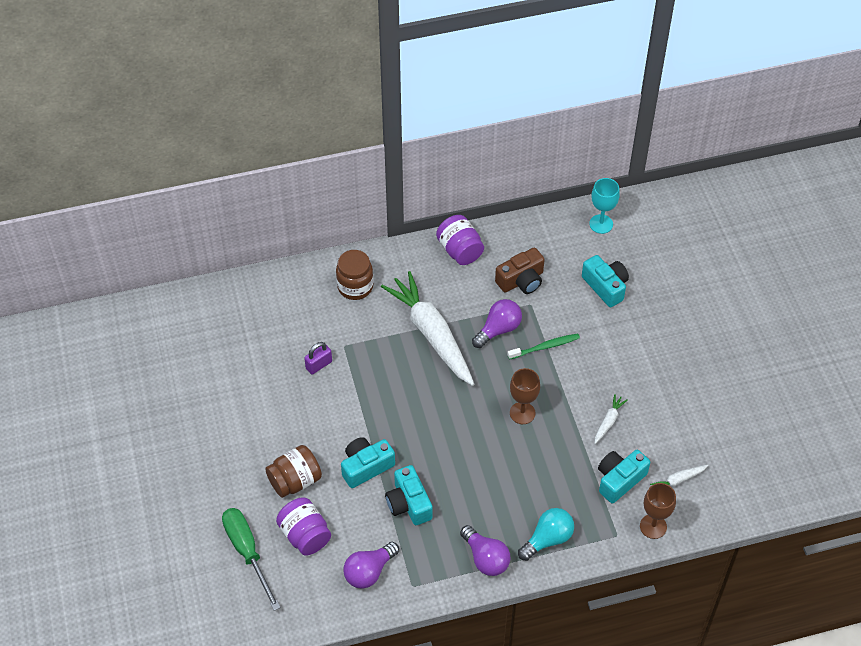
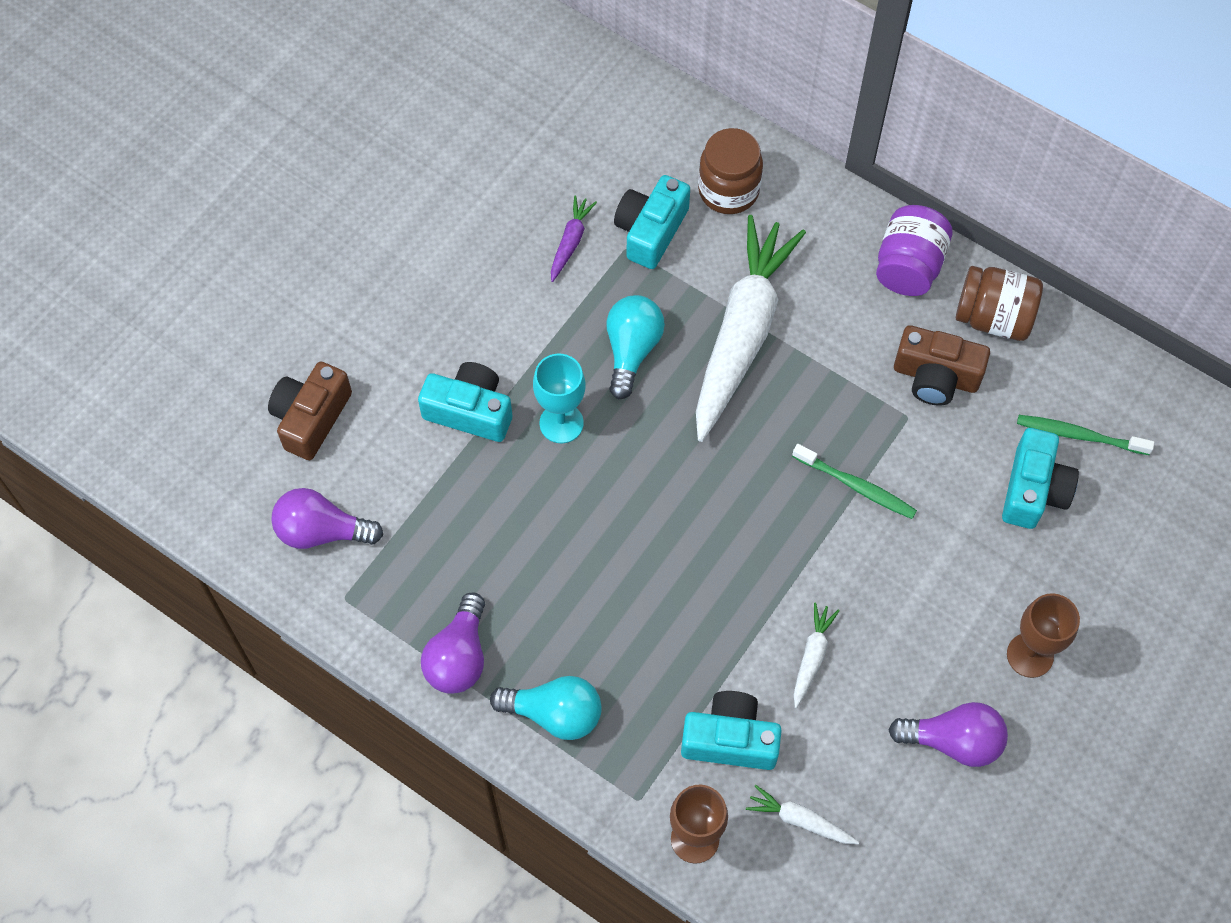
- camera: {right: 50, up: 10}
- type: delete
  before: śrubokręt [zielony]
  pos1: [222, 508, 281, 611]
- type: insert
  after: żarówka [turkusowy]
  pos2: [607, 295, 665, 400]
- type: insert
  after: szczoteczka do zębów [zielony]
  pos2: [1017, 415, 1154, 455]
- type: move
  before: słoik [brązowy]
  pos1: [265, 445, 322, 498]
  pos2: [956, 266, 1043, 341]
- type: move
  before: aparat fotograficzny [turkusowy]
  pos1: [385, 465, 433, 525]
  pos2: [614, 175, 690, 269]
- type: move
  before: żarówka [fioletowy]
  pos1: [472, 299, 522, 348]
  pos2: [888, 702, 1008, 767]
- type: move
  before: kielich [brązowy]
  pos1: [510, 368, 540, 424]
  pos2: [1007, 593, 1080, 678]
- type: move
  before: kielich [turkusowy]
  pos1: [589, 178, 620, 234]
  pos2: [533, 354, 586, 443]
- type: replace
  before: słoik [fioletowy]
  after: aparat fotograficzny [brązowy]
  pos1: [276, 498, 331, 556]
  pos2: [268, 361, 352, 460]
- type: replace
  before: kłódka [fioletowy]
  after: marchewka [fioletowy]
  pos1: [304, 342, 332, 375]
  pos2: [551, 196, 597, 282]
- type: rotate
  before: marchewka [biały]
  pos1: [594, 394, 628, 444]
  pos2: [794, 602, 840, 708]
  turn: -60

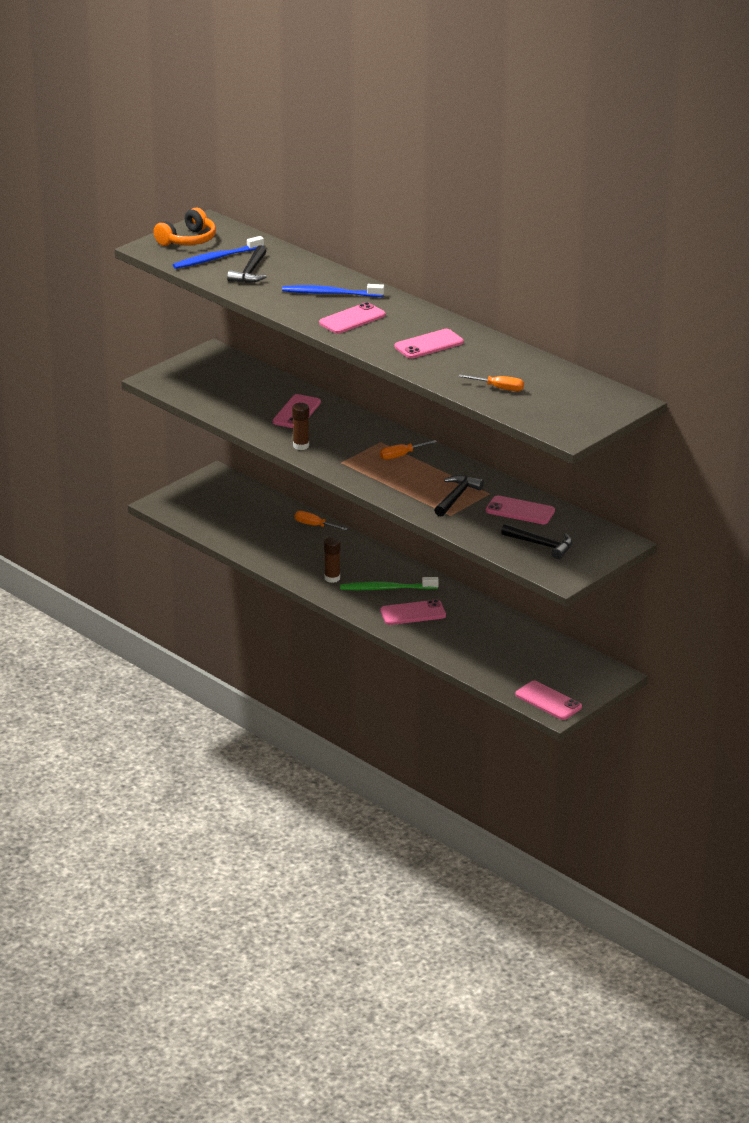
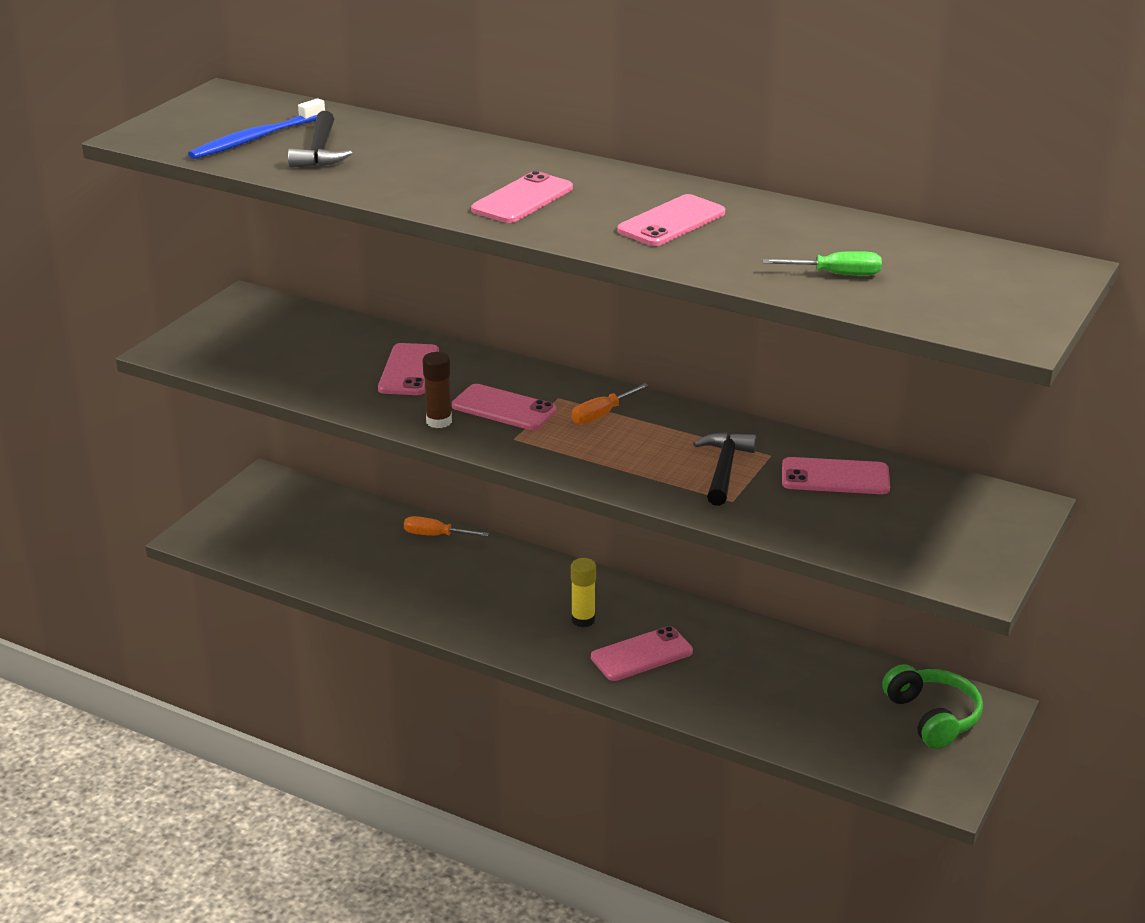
- camera: {right: -15, up: 0}
- type: delete
  before: słuchawki [pomarańczowy]
  pos1: [153, 208, 216, 246]
- type: delete
  before: szczoteczka do zębów [niebieski]
  pos1: [282, 284, 384, 297]
- type: delete
  before: klej w sztyfcie [brązowy]
  pos1: [324, 537, 340, 583]
- type: delete
  before: młotek [czarny]
  pos1: [501, 524, 573, 559]
- type: insert
  after: słuchawki [zielony]
  pos2: [882, 664, 983, 749]
- type: move
  before: telefon [różowy]
  pos1: [515, 681, 582, 720]
  pos2: [452, 384, 557, 430]
- type: replace
  before: szczoteczka do zębów [zielony]
  after: klej w sztyfcie [żółty]
  pos1: [340, 577, 439, 590]
  pos2: [571, 558, 596, 627]
- type: recolor
  before: śrubokręt [pomarańczowy]
  after: śrubokręt [zielony]
  pos1: [458, 374, 524, 391]
  pos2: [763, 251, 882, 276]

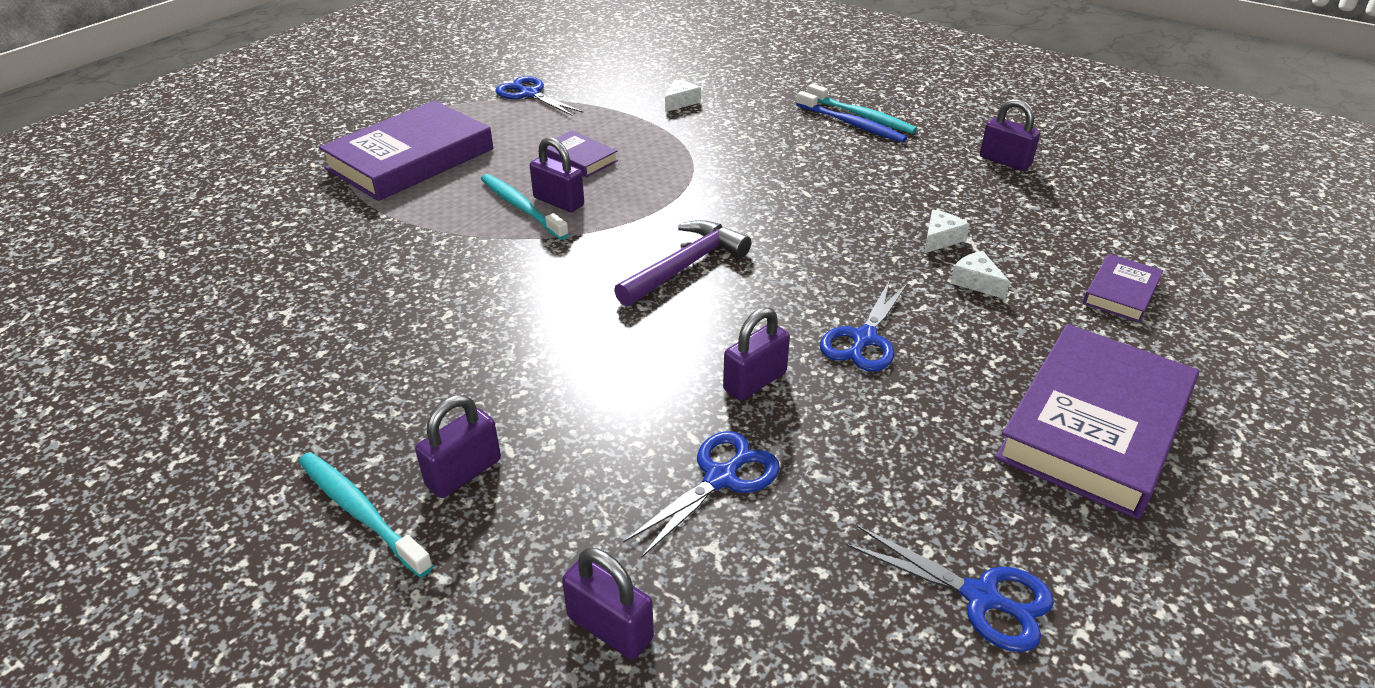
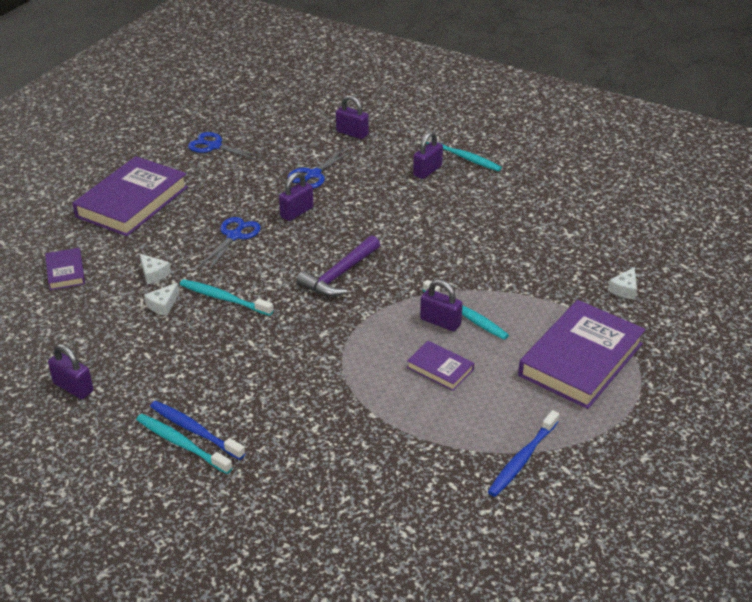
- camera: {right: 175, up: 0}
- type: insert
  after: szczoteczka do zębów [turkusowy]
  pos2: [179, 279, 274, 316]
- type: move
  before: ser [biały]
  pos1: [665, 79, 701, 112]
  pos2: [608, 267, 637, 300]
- type: replace
  before: nożyczki [niebieski]
  after: szczoteczka do zębów [niebieski]
  pos1: [495, 76, 583, 116]
  pos2: [488, 410, 559, 497]
- type: rotate
  before: książka [fioletowy]
  pos1: [1083, 254, 1163, 322]
  pos2: [45, 248, 85, 290]
  turn: -45

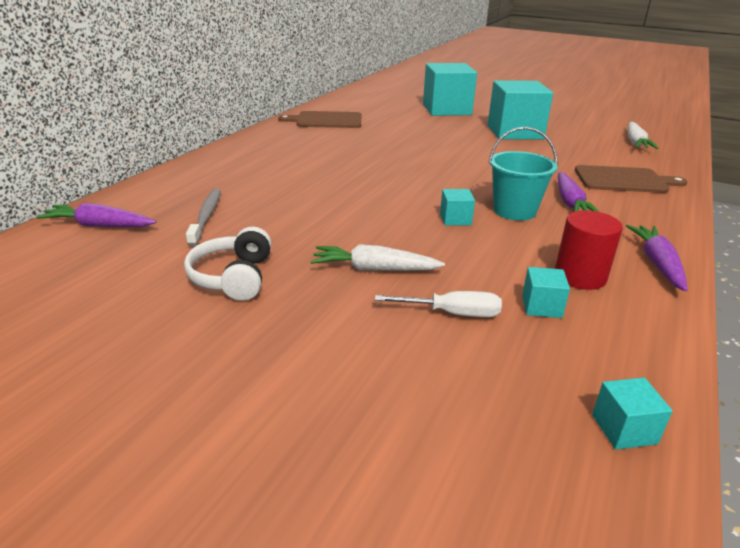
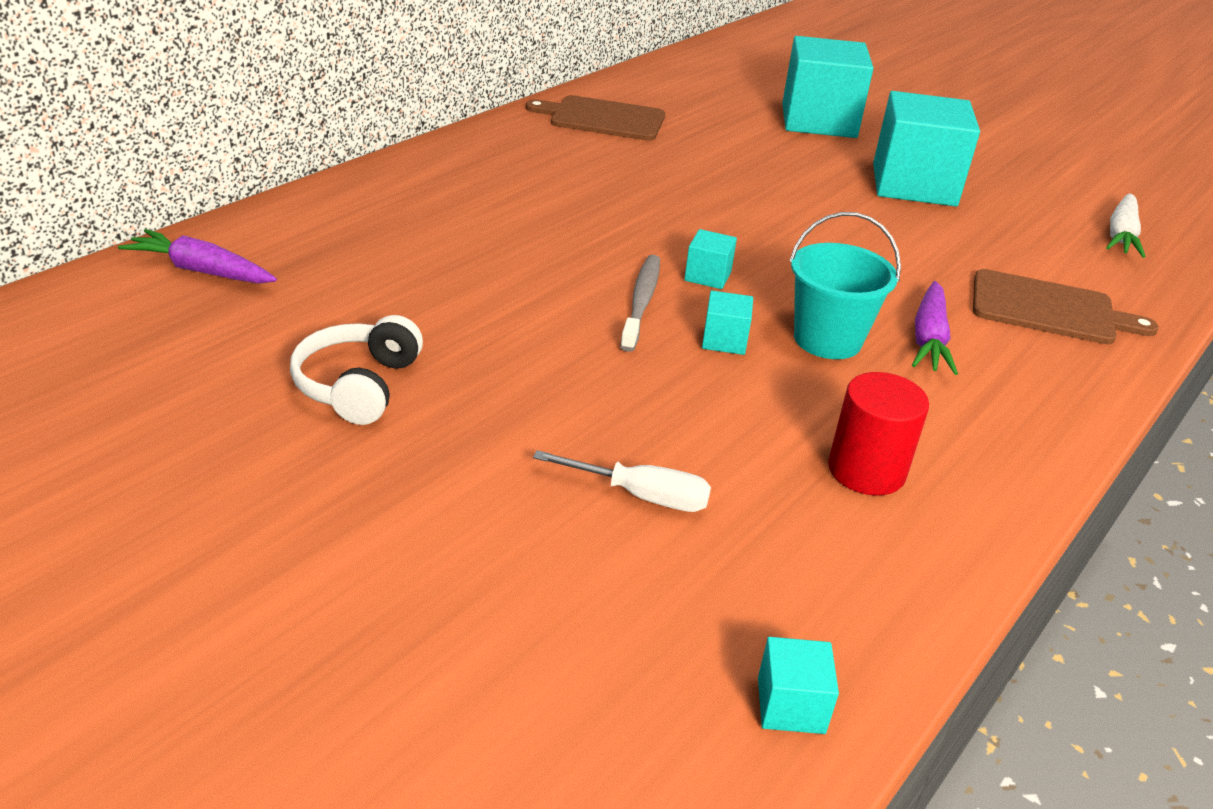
- camera: {right: 10, up: 5}
- type: delete
  before: marchewka [biały]
  pos1: [311, 244, 445, 271]
- type: delete
  before: marchewka [fioletowy]
  pos1: [626, 225, 687, 291]
- type: move
  before: szczoteczka do zębów [szary]
  pos1: [186, 189, 221, 246]
  pos2: [620, 255, 660, 352]
- type: move
  before: sześcian [turkusowy]
  pos1: [522, 267, 570, 318]
  pos2: [684, 229, 737, 289]

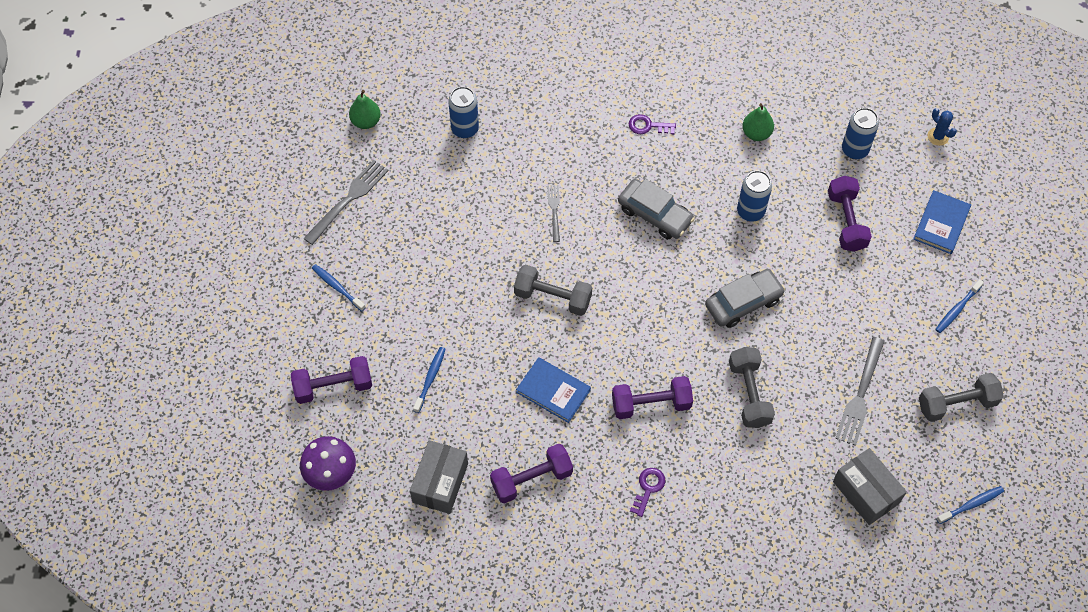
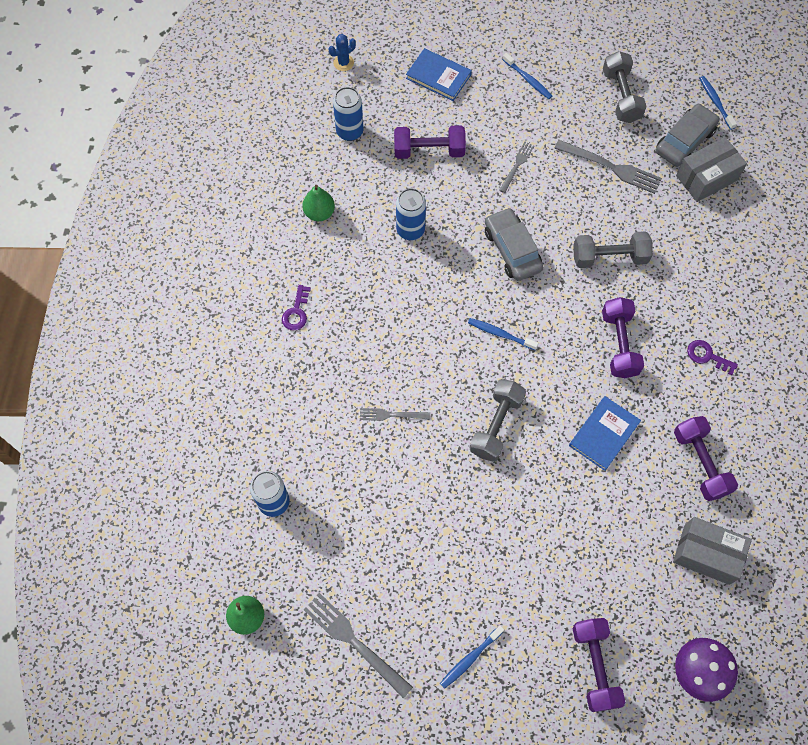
- camera: {right: -85, up: 5}
- type: insert
  after: widelec [szary]
  pos2: [499, 142, 534, 193]
- type: move
  before: szczoteczka do zębów [niebieski]
  pos1: [413, 347, 446, 413]
  pos2: [468, 318, 538, 350]
- type: move
  before: samochód [szary]
  pos1: [618, 179, 695, 239]
  pos2: [656, 103, 720, 167]

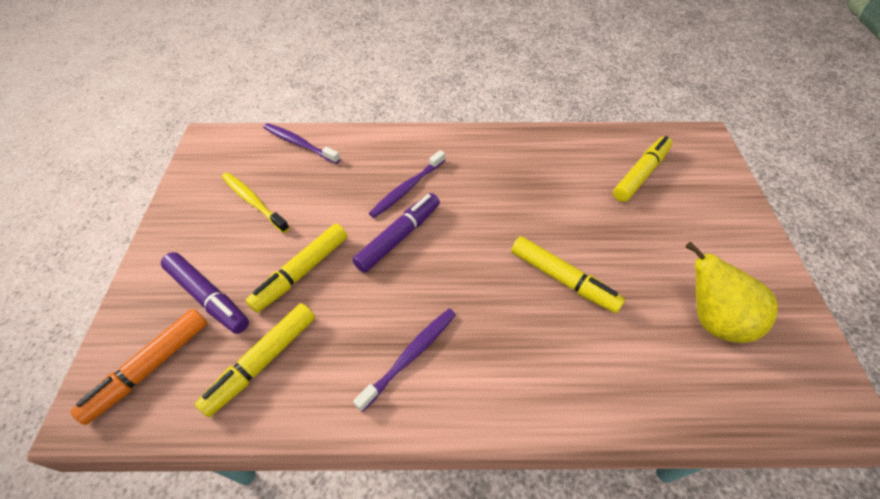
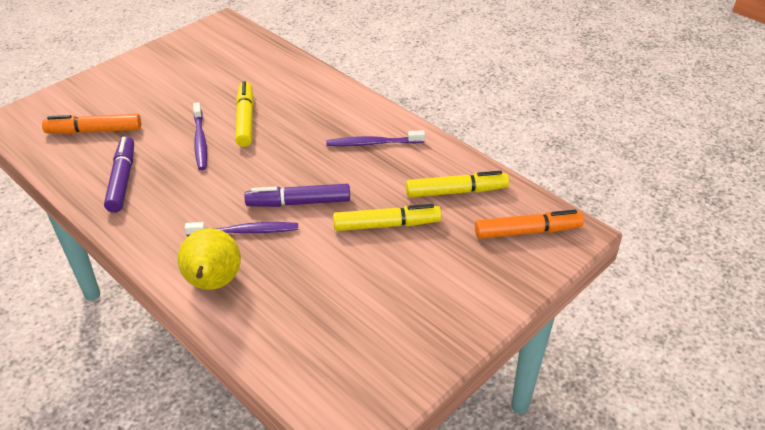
- camera: {right: -135, up: -10}
- type: delete
  before: szczoteczka do zębów [żółty]
  pos1: [222, 172, 290, 233]
- type: move
  before: flamaster [fioletowy]
  pos1: [161, 252, 249, 334]
  pos2: [104, 137, 134, 213]
- type: move
  before: szczoteczka do zębów [fioletowy]
  pos1: [263, 123, 340, 164]
  pos2: [193, 102, 207, 170]
- type: move
  before: gruszka [żółty]
  pos1: [685, 242, 778, 343]
  pos2: [178, 228, 241, 290]
- type: recolor
  before: flamaster [żółty]
  after: flamaster [pomarańczowy]
  pos1: [613, 136, 672, 202]
  pos2: [42, 114, 141, 134]

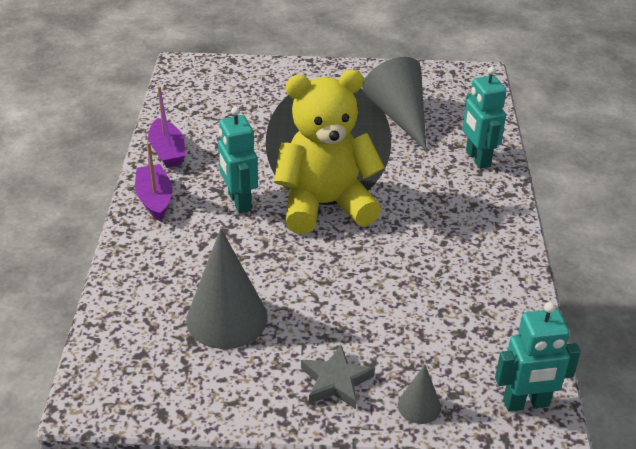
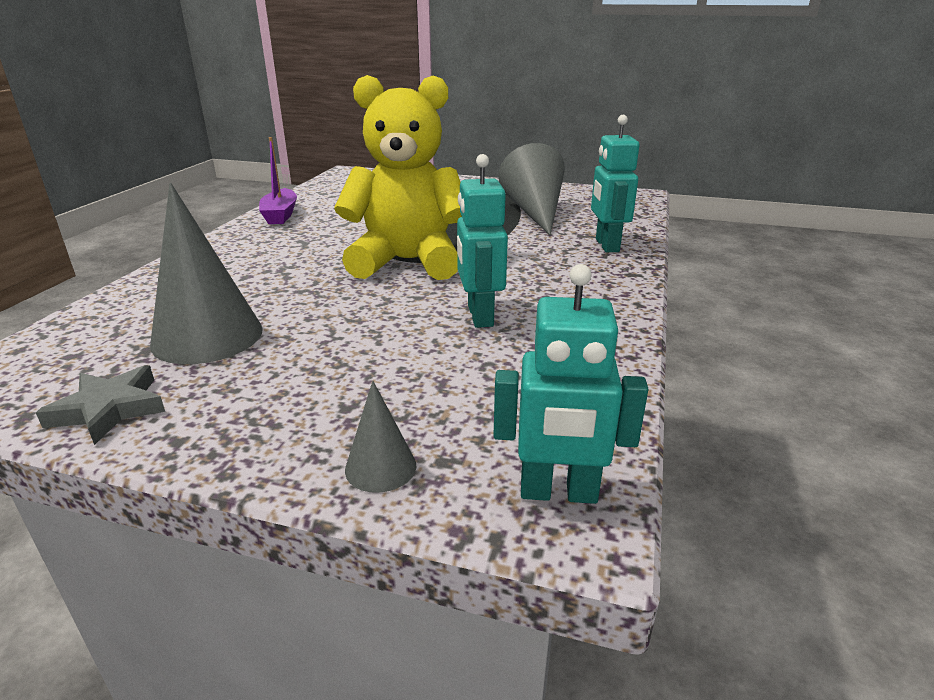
- camera: {right: 15, up: -10}
- type: delete
  before: łódka [fioletowy]
  pos1: [135, 142, 173, 221]
- type: move
  before: robot [turkusowy]
  pos1: [218, 107, 258, 213]
  pos2: [457, 154, 508, 328]
- type: move
  before: gwiazda [szary]
  pos1: [301, 345, 375, 409]
  pos2: [36, 365, 165, 445]

